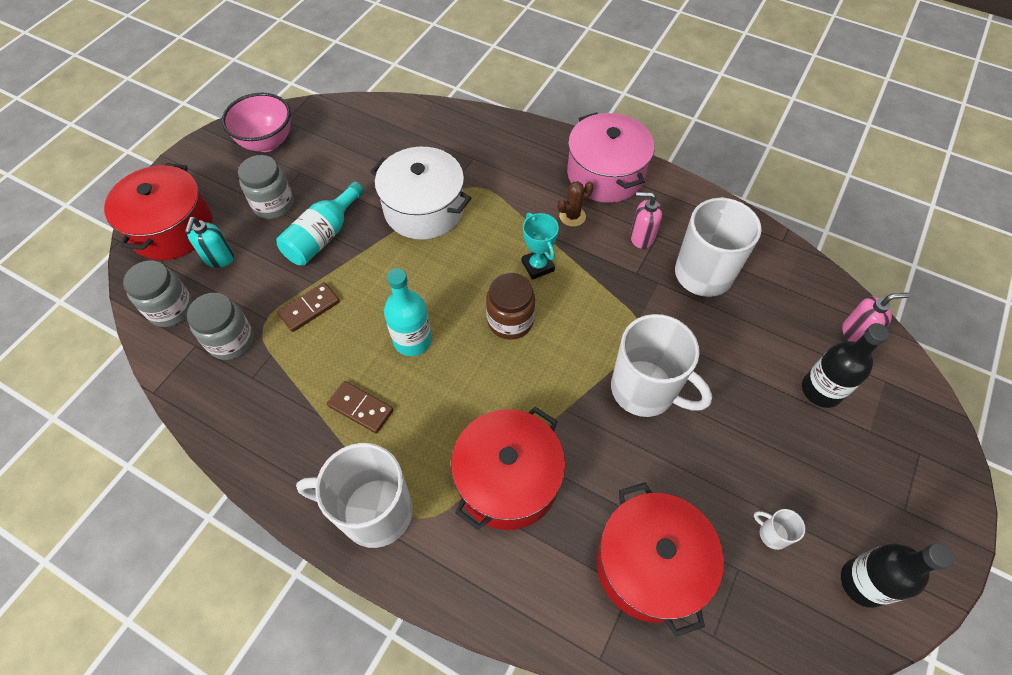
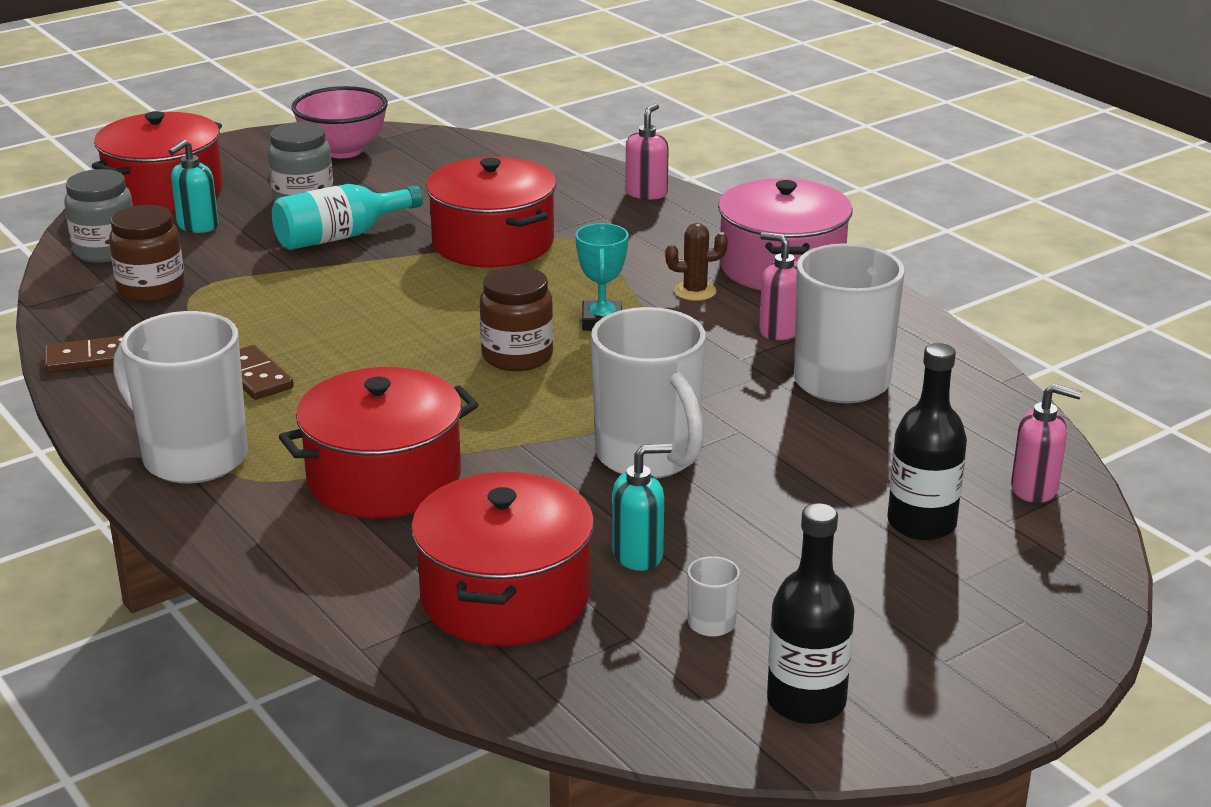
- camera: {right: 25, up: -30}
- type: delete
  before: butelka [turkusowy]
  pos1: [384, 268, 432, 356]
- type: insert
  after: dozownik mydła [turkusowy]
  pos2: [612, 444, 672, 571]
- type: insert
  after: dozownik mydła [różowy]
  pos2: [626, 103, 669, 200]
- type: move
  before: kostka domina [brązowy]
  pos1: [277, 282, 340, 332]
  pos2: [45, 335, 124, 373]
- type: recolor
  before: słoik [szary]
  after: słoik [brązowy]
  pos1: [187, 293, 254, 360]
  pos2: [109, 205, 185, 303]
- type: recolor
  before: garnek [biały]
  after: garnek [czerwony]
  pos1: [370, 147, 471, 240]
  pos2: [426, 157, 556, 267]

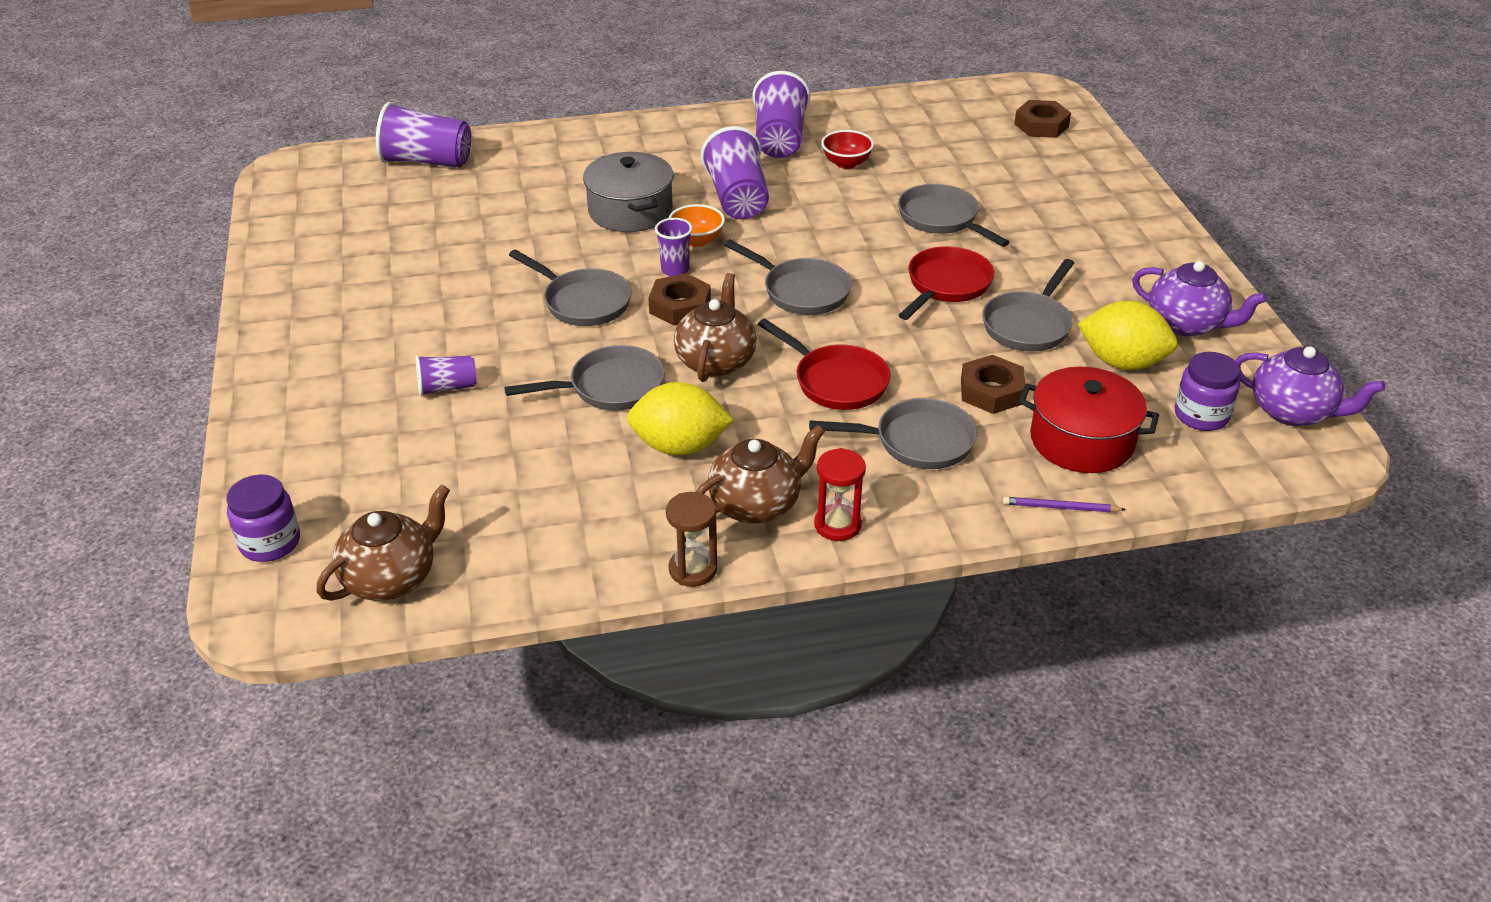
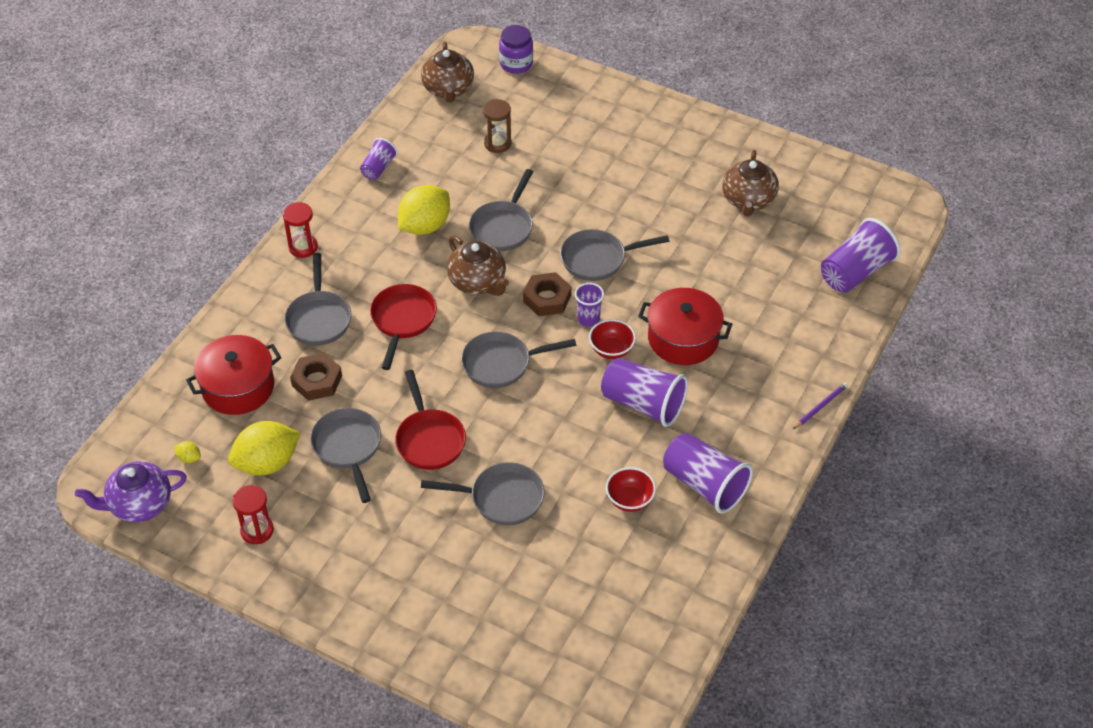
- camera: {right: 130, up: 10}
- type: delete
  before: nakrętka [brązowy]
  pos1: [1014, 100, 1071, 138]
- type: move
  before: szklanka [fioletowy]
  pos1: [416, 355, 477, 396]
  pos2: [360, 138, 398, 180]
- type: move
  before: klepsydra [brązowy]
  pos1: [666, 492, 717, 587]
  pos2: [483, 99, 511, 153]
- type: move
  before: imbryk [brązowy]
  pos1: [696, 425, 825, 523]
  pos2: [722, 150, 779, 216]
- type: move
  before: ołówek [fioletowy]
  pos1: [1003, 497, 1126, 512]
  pos2: [793, 382, 848, 429]
- type: replace
  before: imbryk [fioletowy]
  after: klepsydra [czerwony]
  pos1: [1132, 261, 1267, 336]
  pos2: [232, 485, 274, 544]
- type: replace
  before: słoik [fioletowy]
  after: cytryna [żółty]
  pos1: [1174, 352, 1240, 431]
  pos2: [174, 441, 201, 463]
- type: recolor
  before: garnek [szary]
  after: garnek [czerwony]
  pos1: [583, 152, 674, 232]
  pos2: [638, 288, 732, 365]
- type: recolor
  before: miska [pomarańczowy]
  after: miska [czerwony]
  pos1: [669, 204, 725, 247]
  pos2: [589, 319, 636, 359]
- type: rotate
  before: patelnia [czerwony]
  pos1: [758, 319, 891, 410]
  pos2: [370, 284, 437, 370]
  turn: 105
- type: rotate
  before: patelnia [szary]
  pos1: [809, 398, 977, 469]
  pos2: [284, 253, 352, 345]
  turn: -45

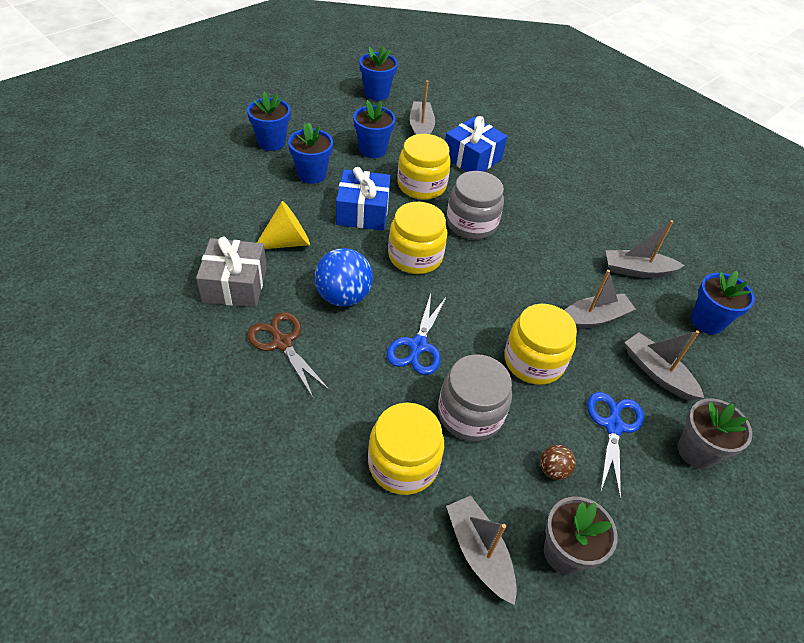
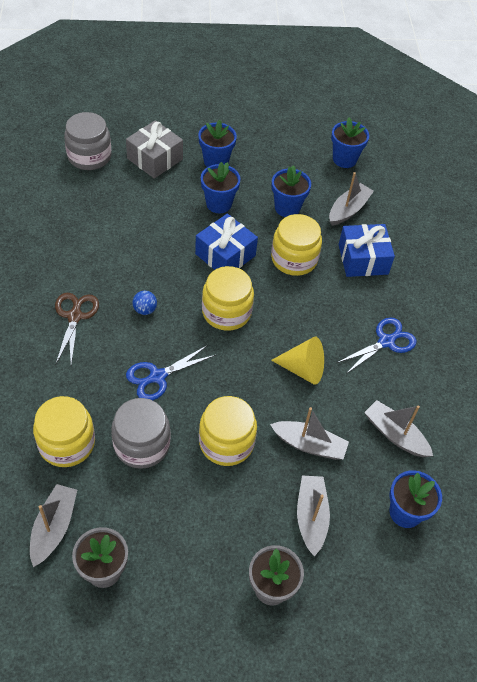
- camera: {right: 40, up: 5}
- type: delete
  before: piłka [brązowy]
  pos1: [540, 445, 576, 480]
- type: move
  before: prezent [szary]
  pos1: [196, 237, 267, 307]
  pos2: [126, 120, 183, 179]
- type: move
  before: stożek [żółty]
  pos1: [257, 201, 310, 249]
  pos2: [271, 337, 324, 385]
- type: move
  before: słoik [szary]
  pos1: [446, 171, 504, 240]
  pos2: [64, 112, 111, 170]
- type: move
  before: nożyczki [niebieski]
  pos1: [587, 392, 644, 500]
  pos2: [337, 317, 417, 374]
- type: resize
  before: piłka [niebieski]
  pos1: [314, 248, 373, 307]
  pos2: [133, 291, 157, 315]
  scale: 0.5

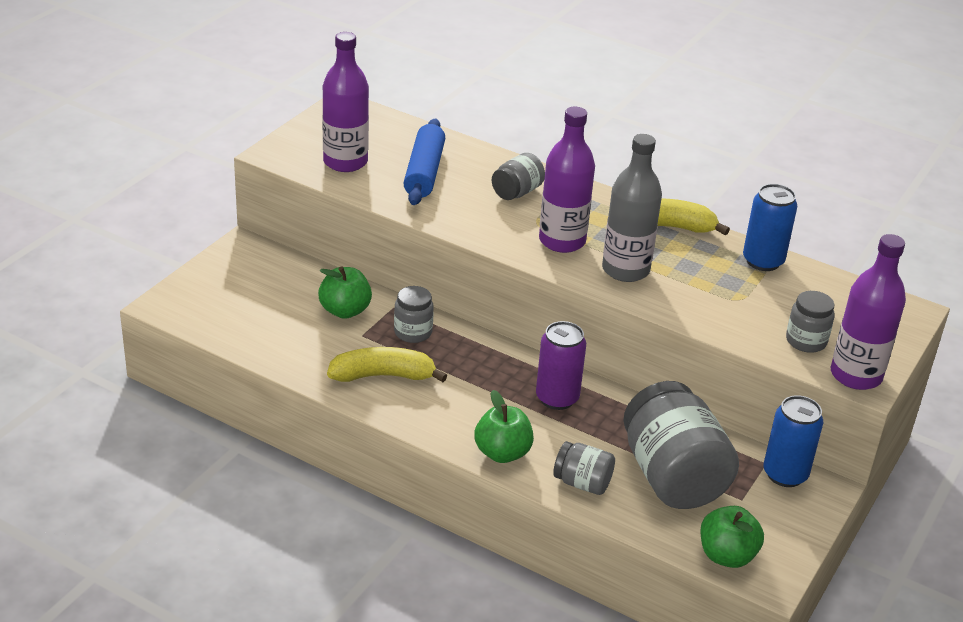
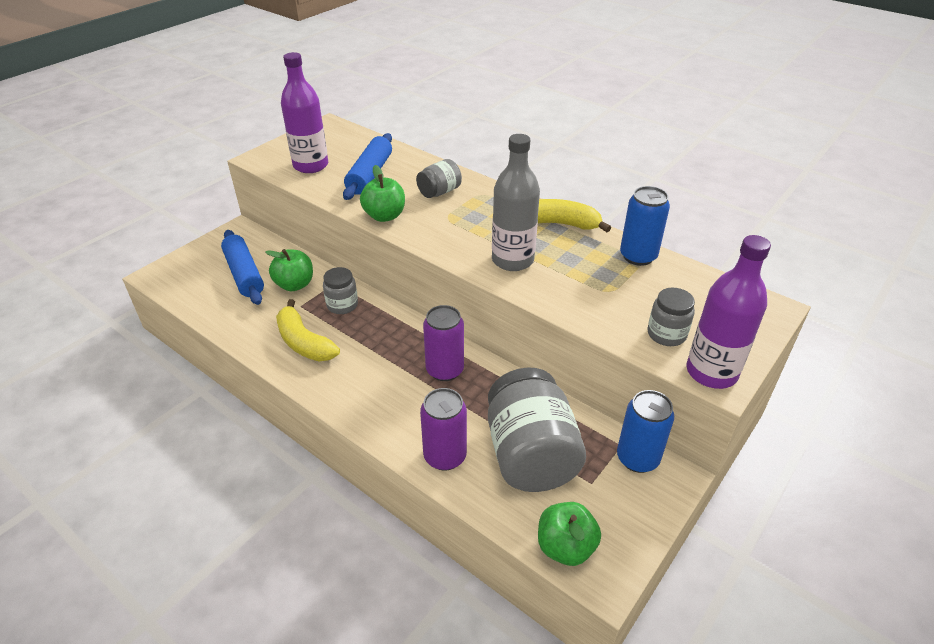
- camera: {right: 10, up: 5}
- type: delete
  before: butelka [fioletowy]
  pos1: [539, 107, 595, 253]
- type: insert
  after: wałek do ciasta [niebieski]
  pos2: [221, 230, 264, 305]
- type: move
  before: jabłko [zielony]
  pos1: [474, 390, 534, 463]
  pos2: [360, 165, 405, 222]
- type: replace
  before: słoik [szary]
  after: puszka [fioletowy]
  pos1: [553, 441, 615, 495]
  pos2: [420, 388, 467, 471]
- type: rotate
  before: banan [żółty]
  pos1: [327, 347, 447, 382]
  pos2: [276, 299, 340, 361]
  turn: -135

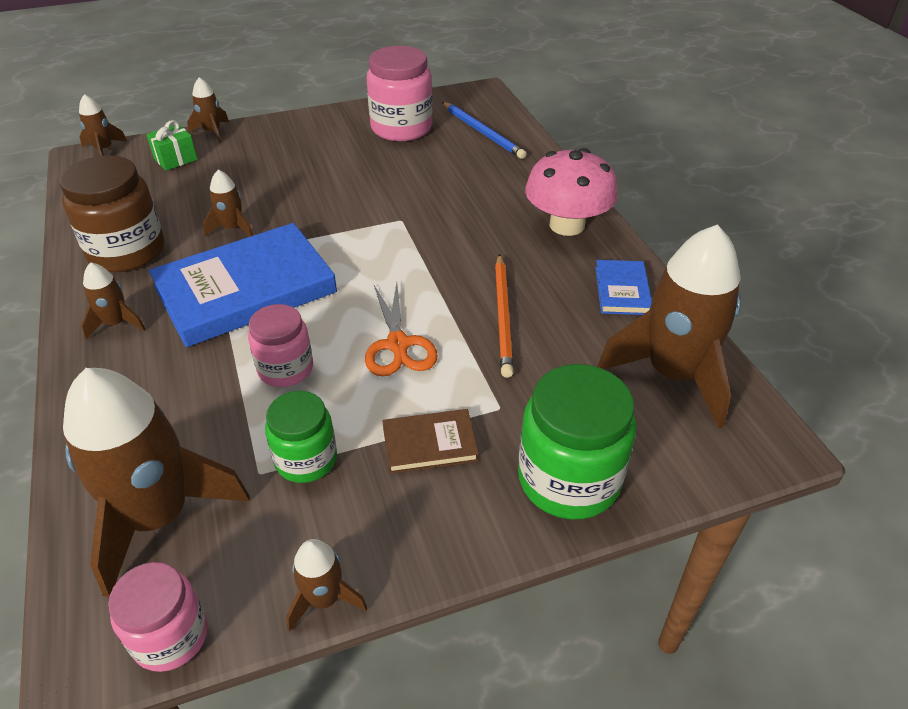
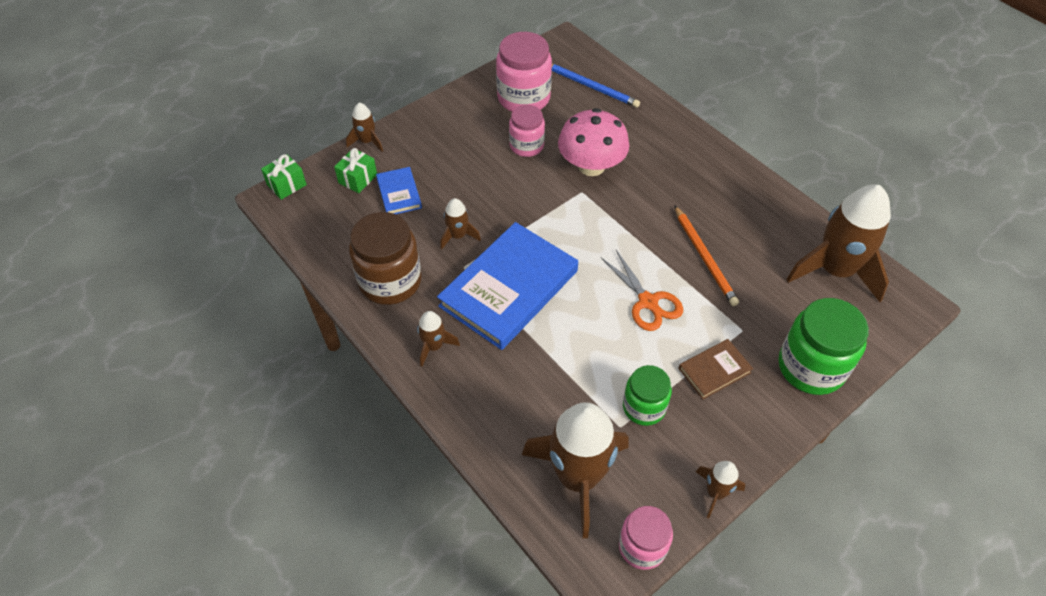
- camera: {right: -20, up: 10}
- type: move
  before: słoik [różowy]
  pos1: [248, 304, 313, 387]
  pos2: [509, 105, 545, 157]
- type: move
  before: grzyb [różowy]
  pos1: [525, 148, 618, 236]
  pos2: [558, 108, 630, 176]
- type: move
  before: książka [niebieski]
  pos1: [595, 260, 652, 315]
  pos2: [376, 167, 422, 214]
- type: replace
  before: rakieta [brązowy]
  after: prezent [zielony]
  pos1: [79, 94, 128, 156]
  pos2: [261, 154, 307, 200]

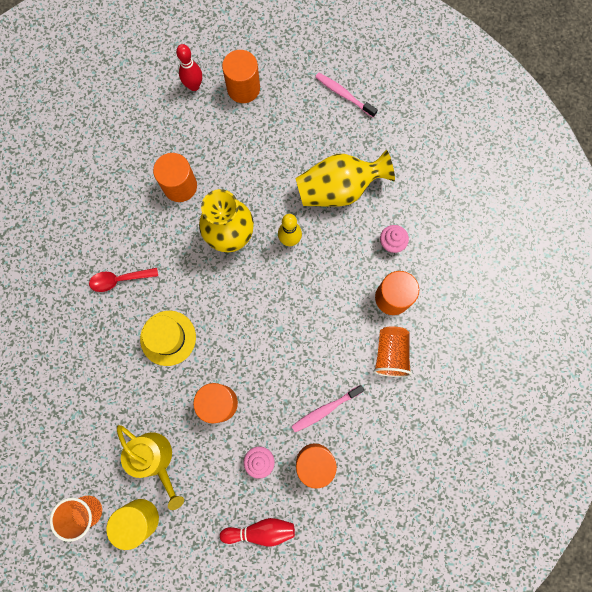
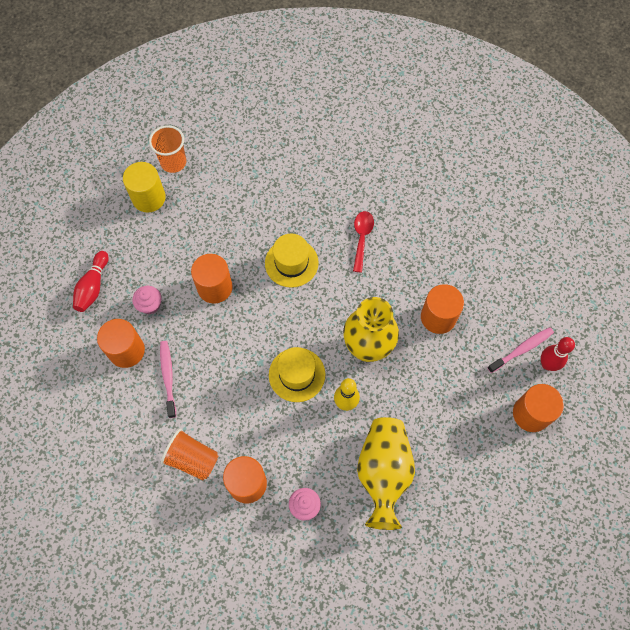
- camera: {right: 110, up: -10}
- type: delete
  before: konewka [żółty]
  pos1: [117, 425, 184, 510]
- type: insert
  after: kapelusz [żółty]
  pos2: [269, 347, 325, 402]
- type: move
  before: szczoteczka do zębów [różowy]
  pos1: [316, 73, 377, 117]
  pos2: [487, 327, 554, 373]

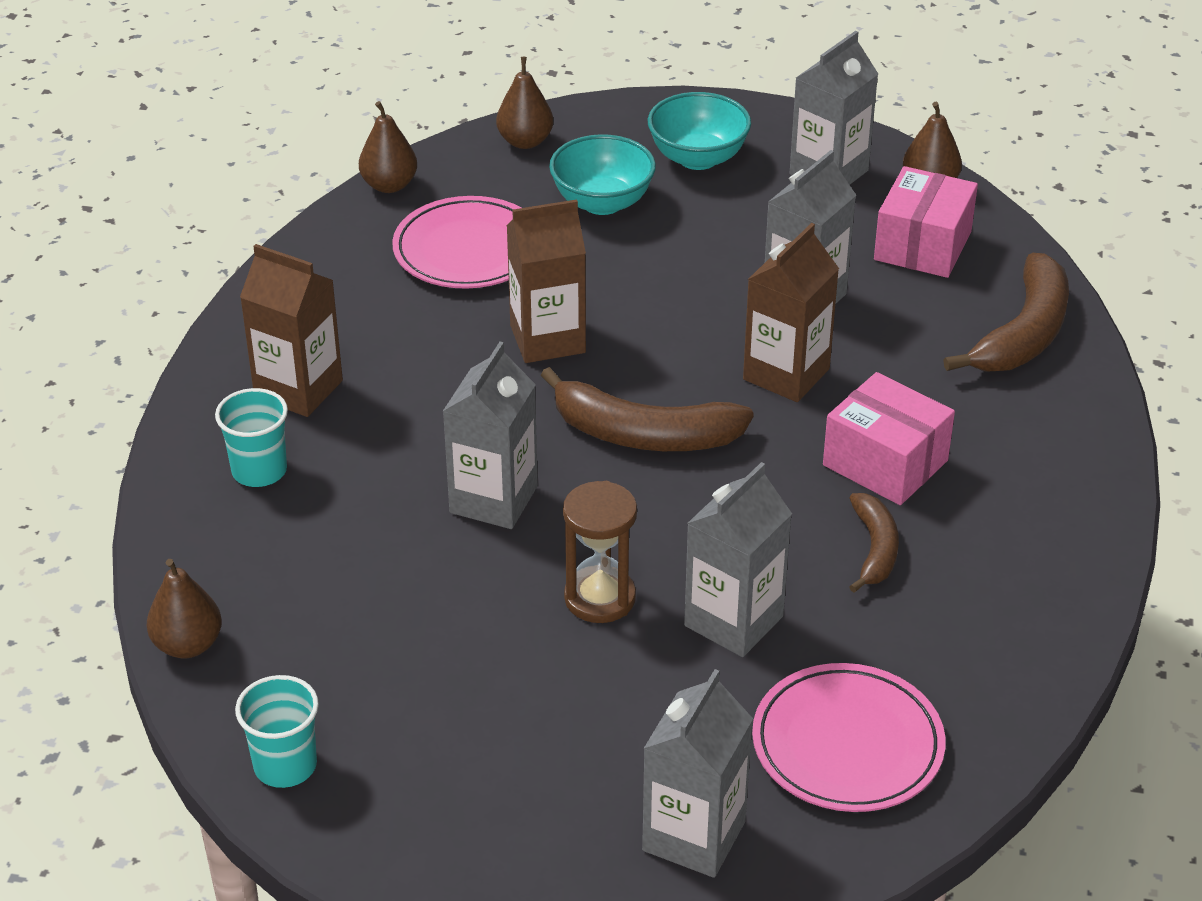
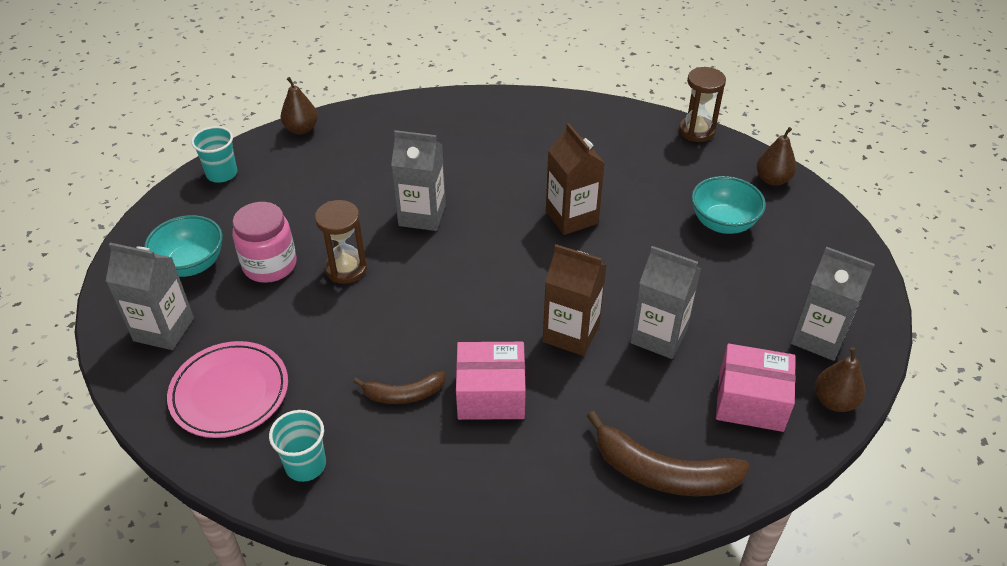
- camera: {right: 80, up: 5}
- type: delete
  before: karton mleka [brązowy]
  pos1: [240, 244, 343, 417]
- type: delete
  before: talerz [różowy]
  pos1: [392, 196, 521, 289]
- type: delete
  before: banan [brązowy]
  pos1: [541, 367, 754, 451]
- type: delete
  before: karton mleka [szary]
  pos1: [684, 462, 792, 657]
- type: insert
  after: słoik [różowy]
  pos2: [232, 202, 297, 283]
- type: move
  before: szklanka [turkusowy]
  pos1: [215, 388, 288, 487]
  pos2: [269, 410, 326, 482]
- type: move
  before: miska [turkusowy]
  pos1: [648, 92, 751, 170]
  pos2: [144, 215, 223, 277]
- type: replace
  before: gruszka [brązowy]
  after: klepsydra [brązowy]
  pos1: [359, 101, 417, 193]
  pos2: [679, 67, 726, 142]
- type: rotate
  before: pudełko [różowy]
  pos1: [823, 372, 955, 505]
  pos2: [456, 342, 526, 420]
  turn: 60

